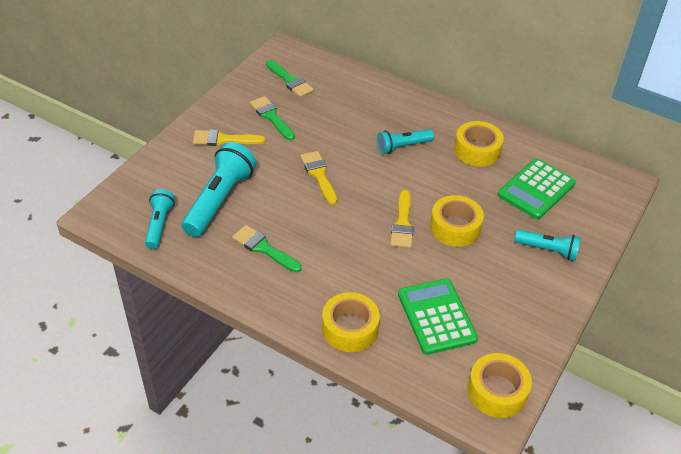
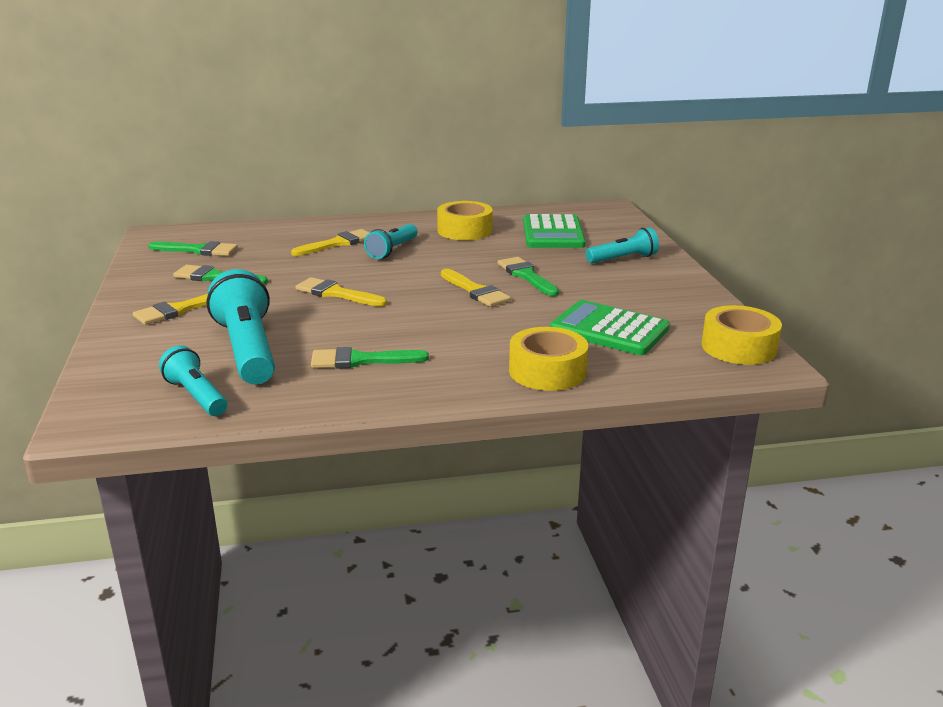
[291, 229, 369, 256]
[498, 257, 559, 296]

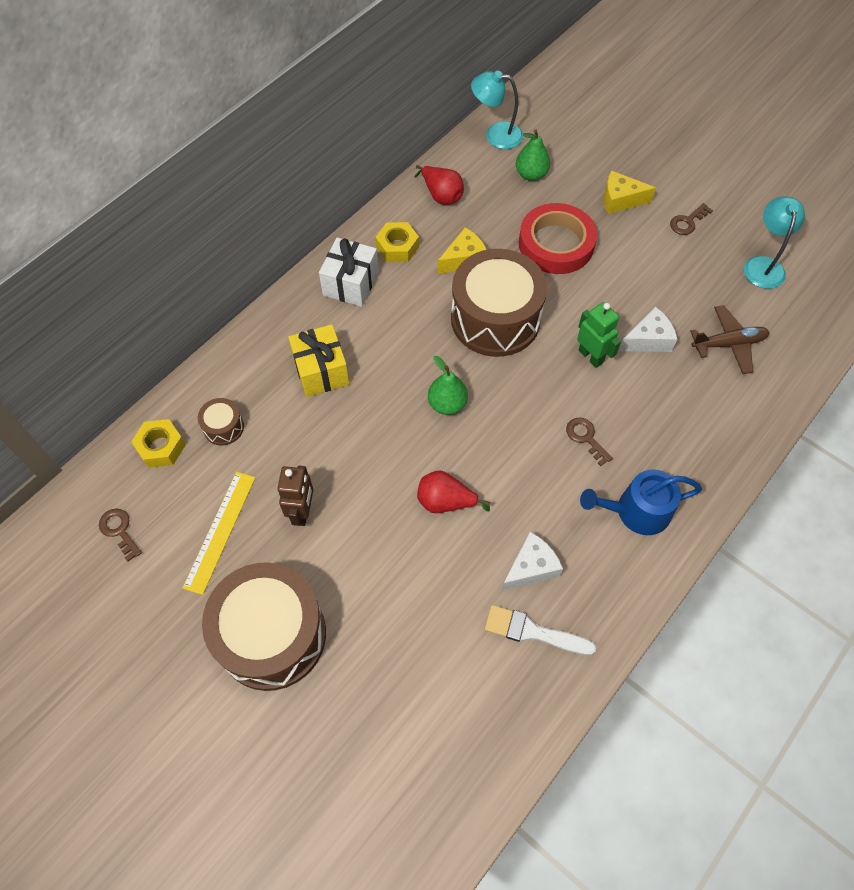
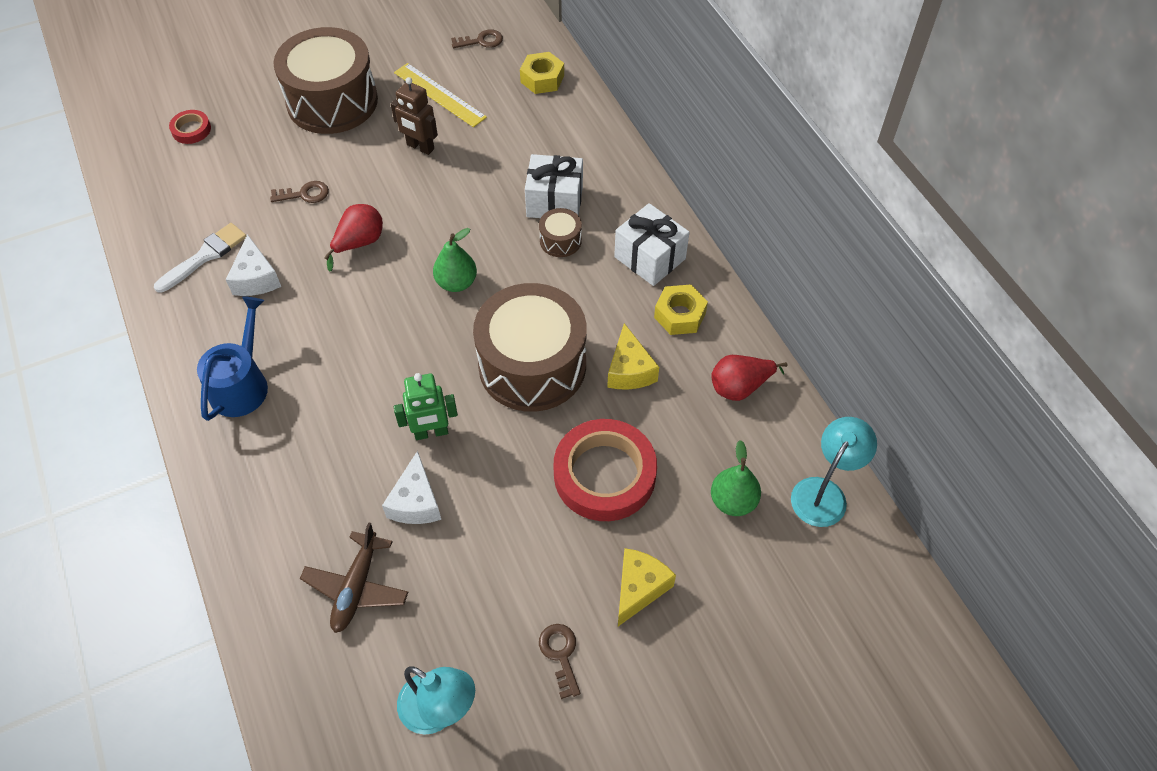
[169, 110, 211, 144]
[539, 208, 582, 257]
[270, 181, 329, 203]
[525, 154, 583, 218]

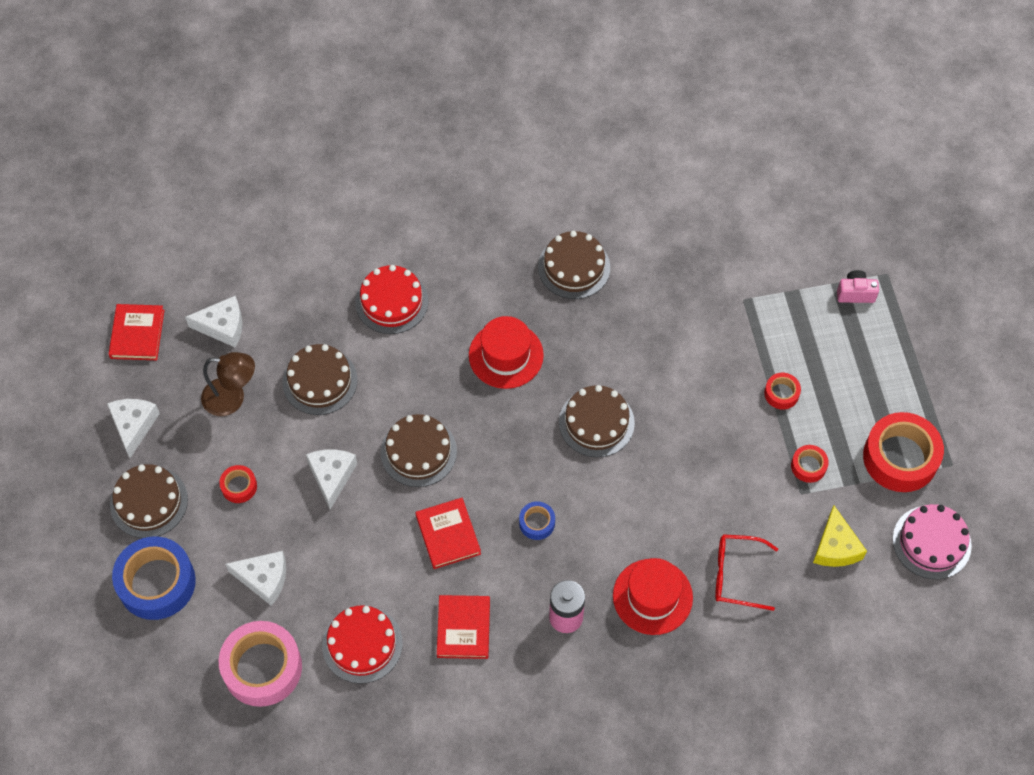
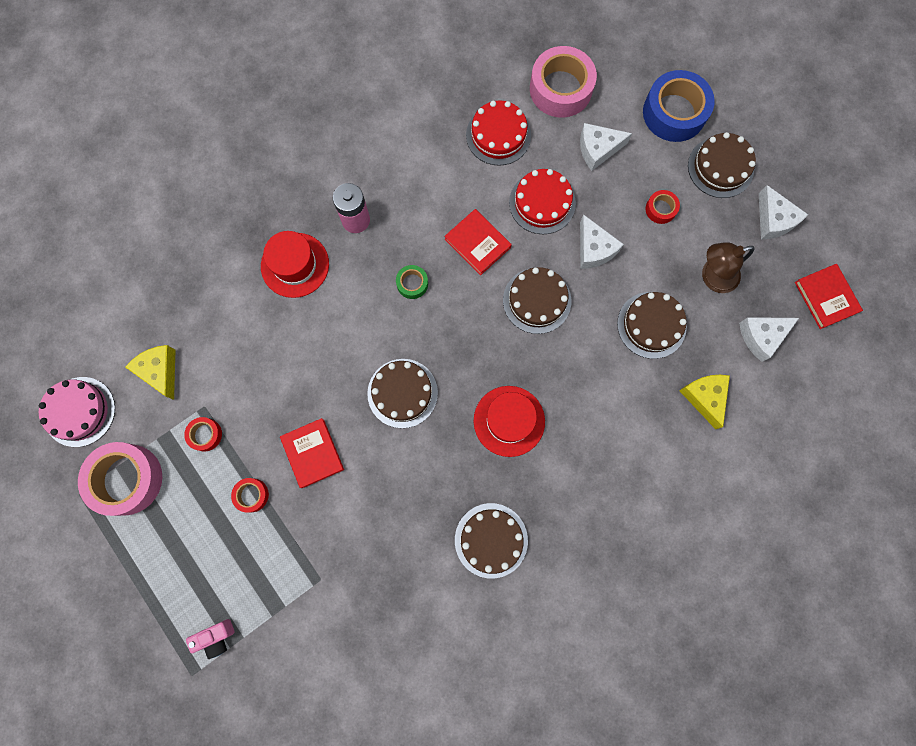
[715, 534, 778, 611] (first image)
[679, 375, 730, 429]
[509, 169, 576, 234]
[280, 418, 344, 488]
[396, 265, 428, 299]
[78, 442, 162, 516]

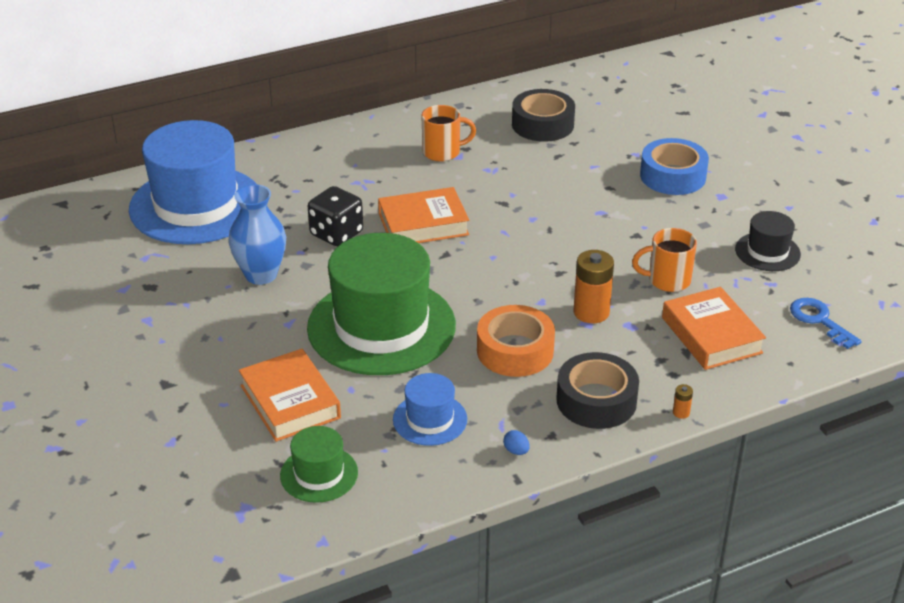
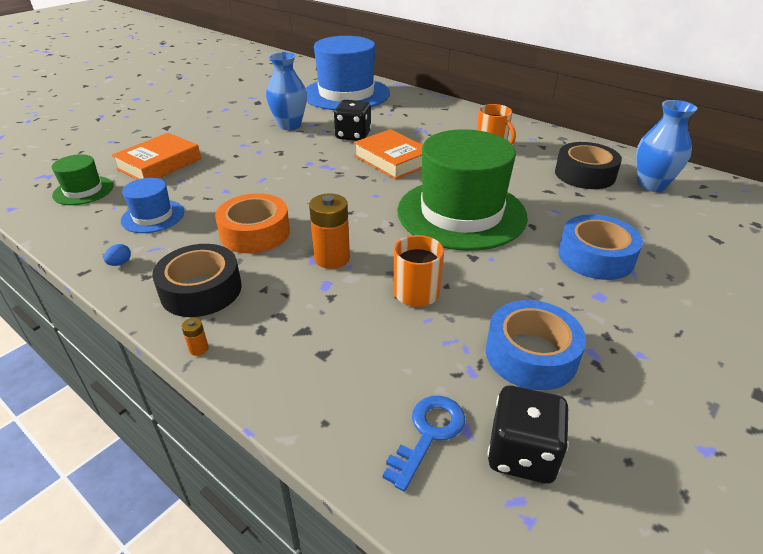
[662, 287, 766, 370] (first image)
[487, 386, 569, 484]
[636, 100, 697, 192]
[397, 129, 528, 251]
[486, 300, 586, 390]

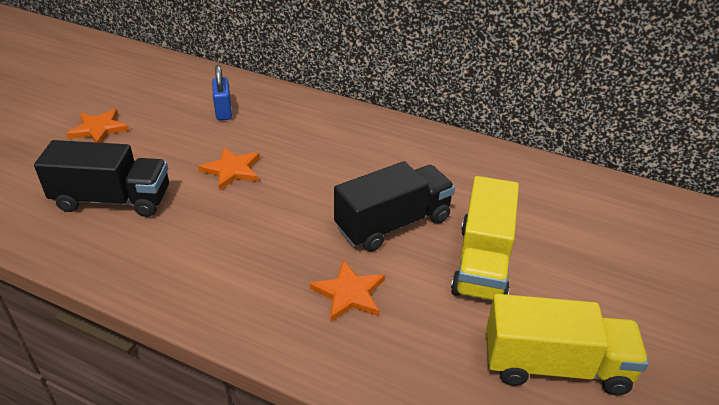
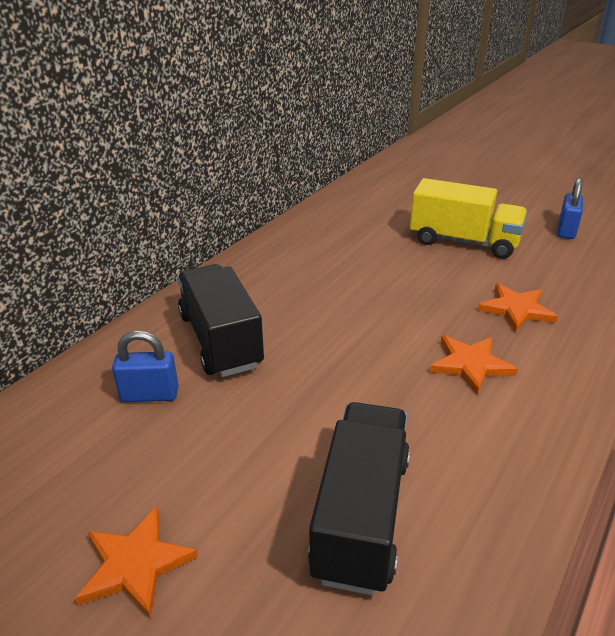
[430, 336, 518, 395]
[177, 264, 264, 377]
[558, 178, 583, 239]

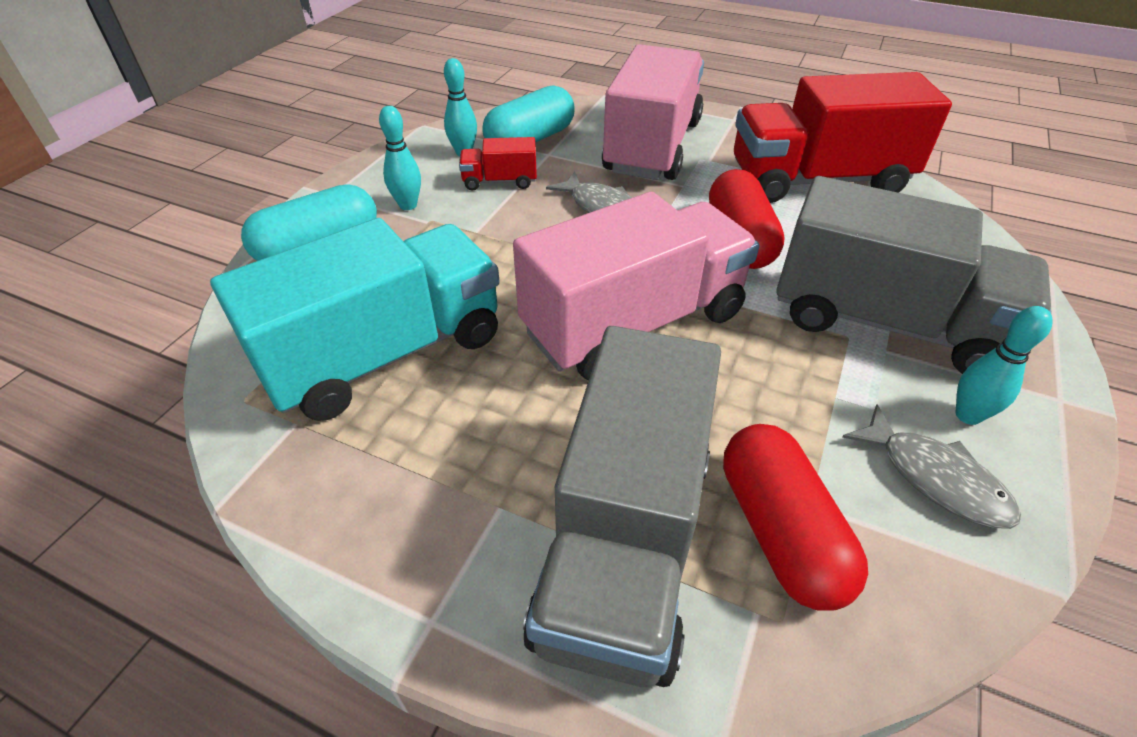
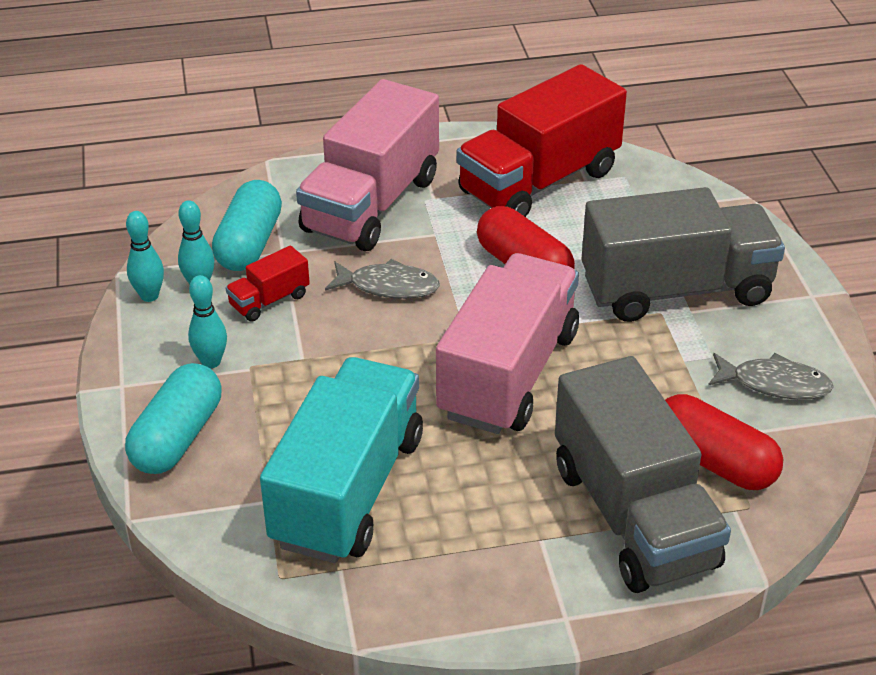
[126, 211, 164, 302]
[296, 79, 439, 251]

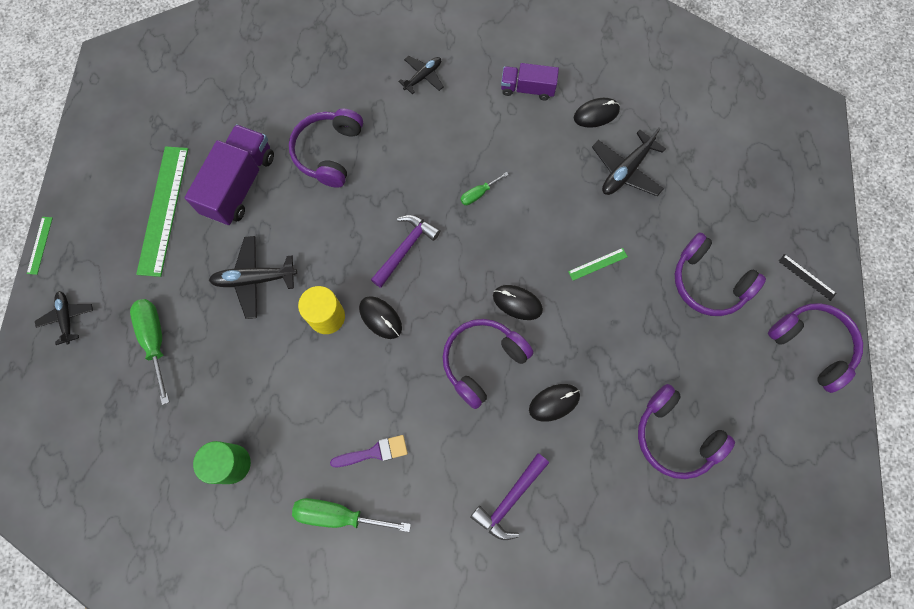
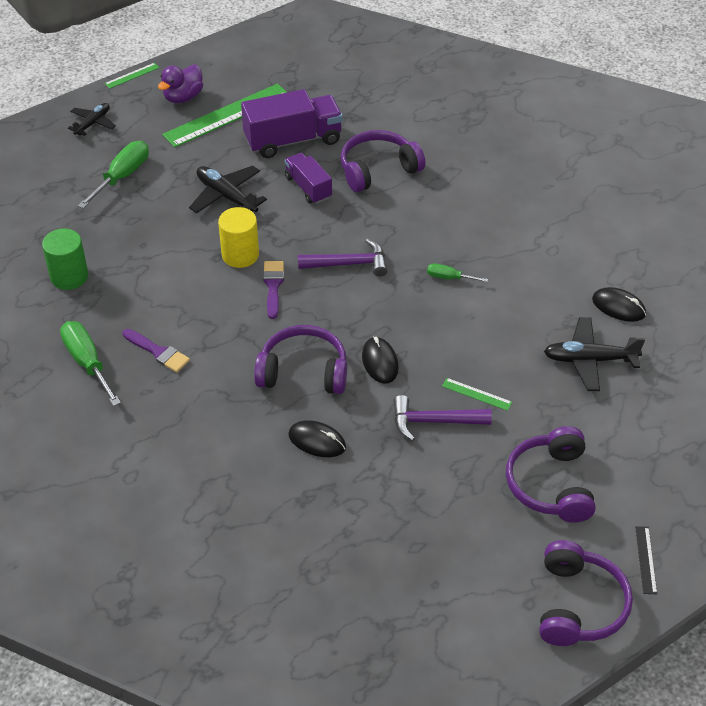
[398, 56, 444, 94] (first image)
[638, 384, 735, 479] (first image)
[158, 65, 203, 103]
[393, 395, 492, 441]
[285, 153, 332, 204]
[263, 261, 284, 319]

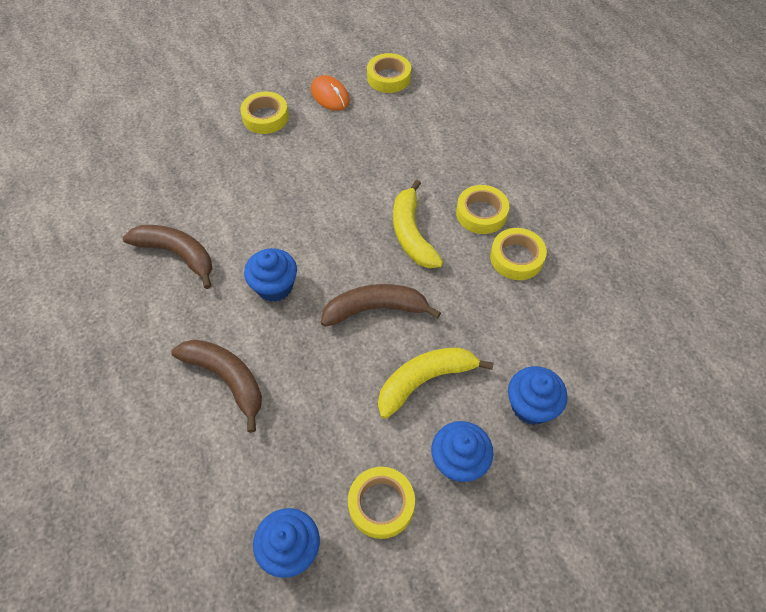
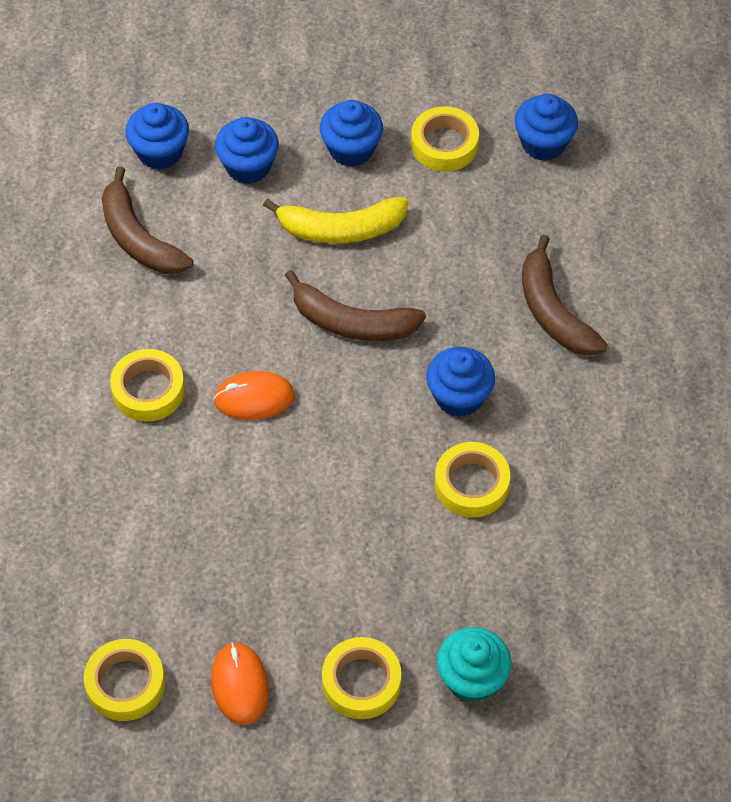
[125, 103, 189, 170]
[437, 627, 512, 702]
[102, 166, 193, 274]
[435, 442, 510, 518]
[213, 371, 295, 420]

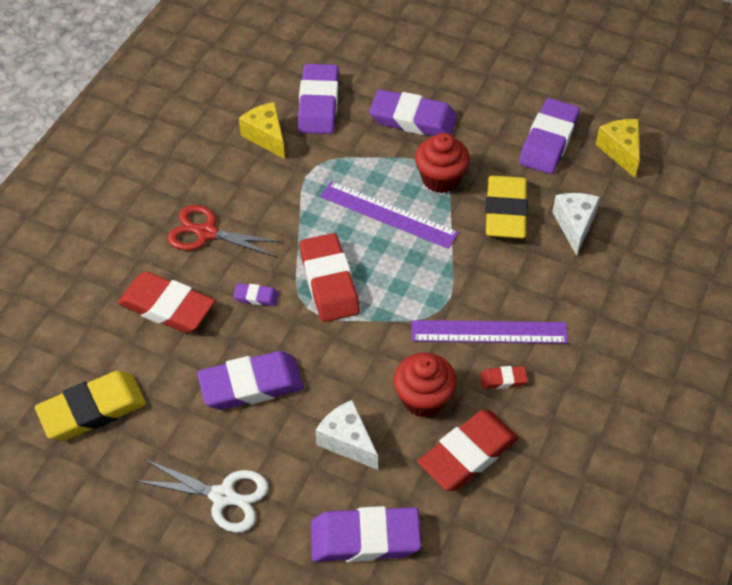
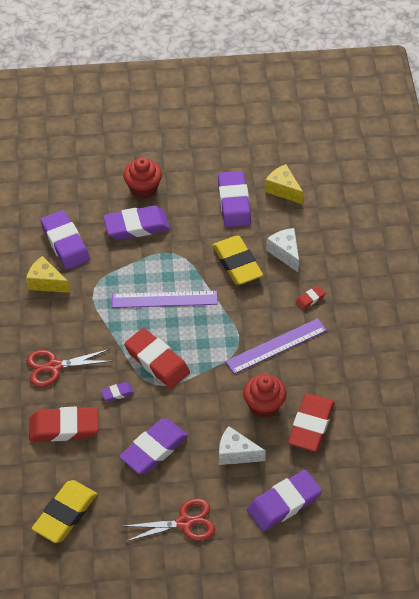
[123, 157, 162, 199]
[295, 285, 326, 310]
[124, 498, 215, 542]

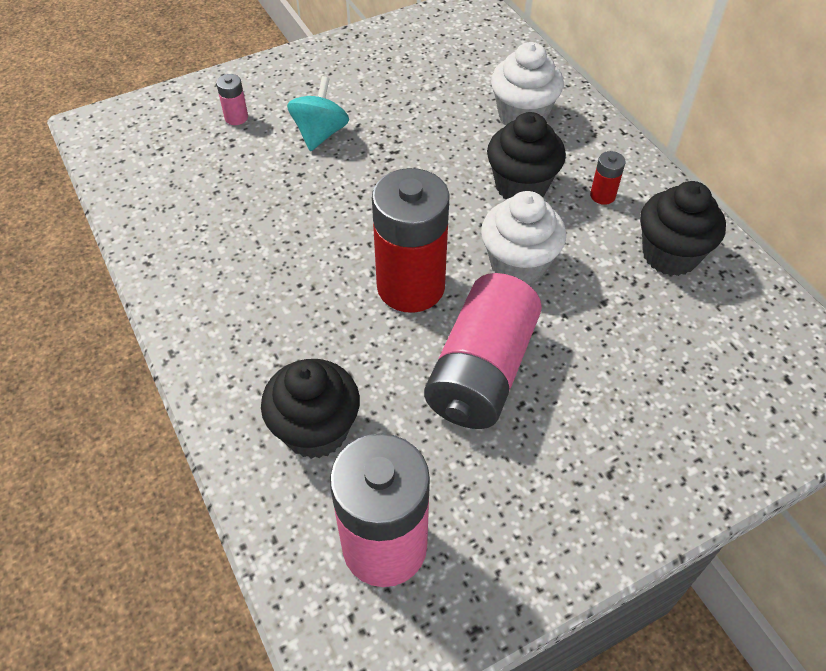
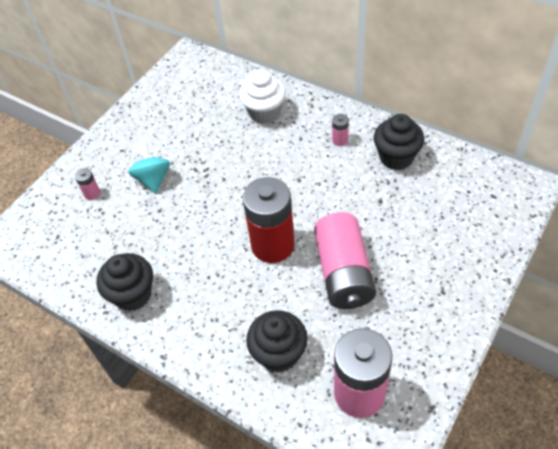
[481, 191, 566, 285] (first image)
[97, 253, 153, 311]
[332, 114, 349, 146]

